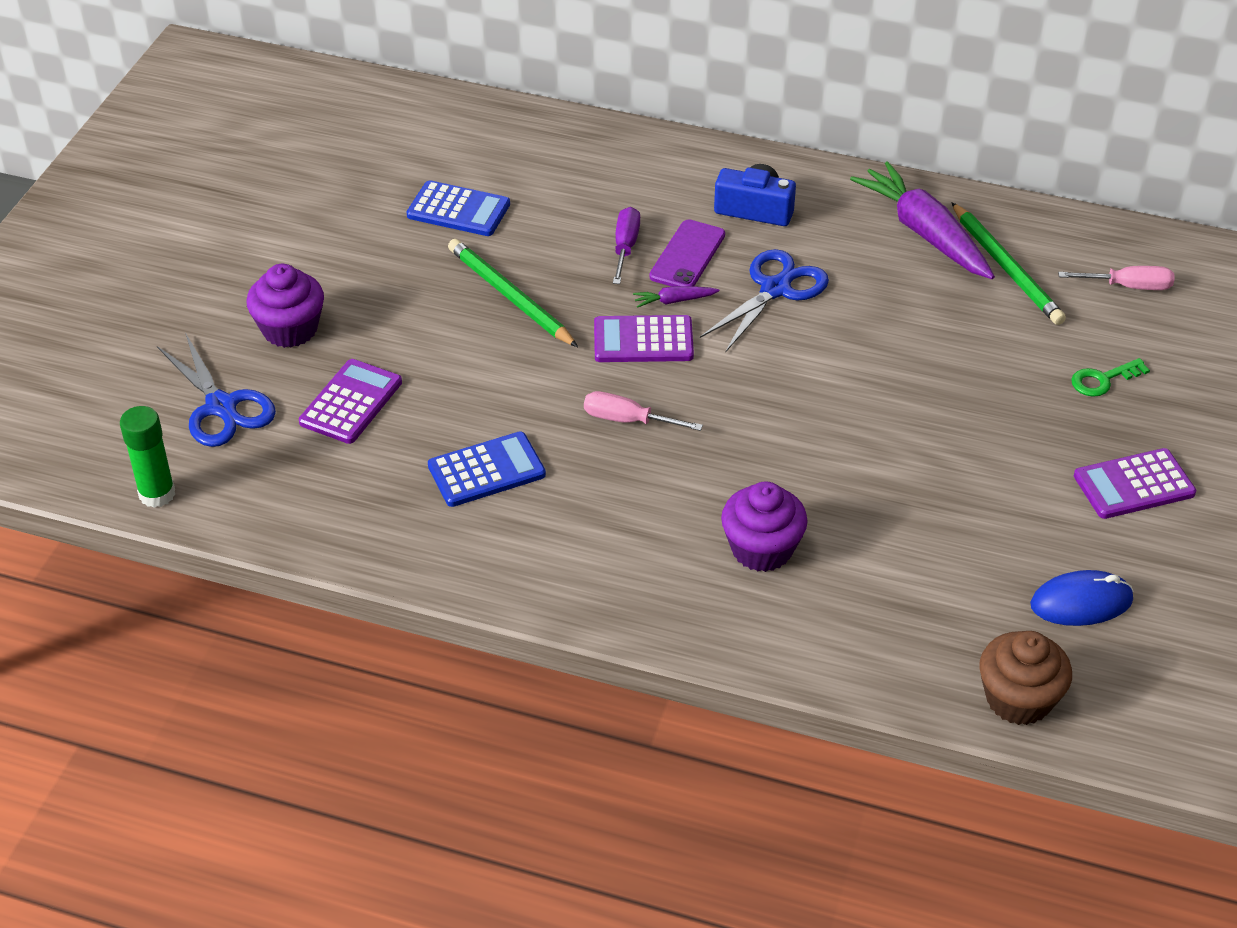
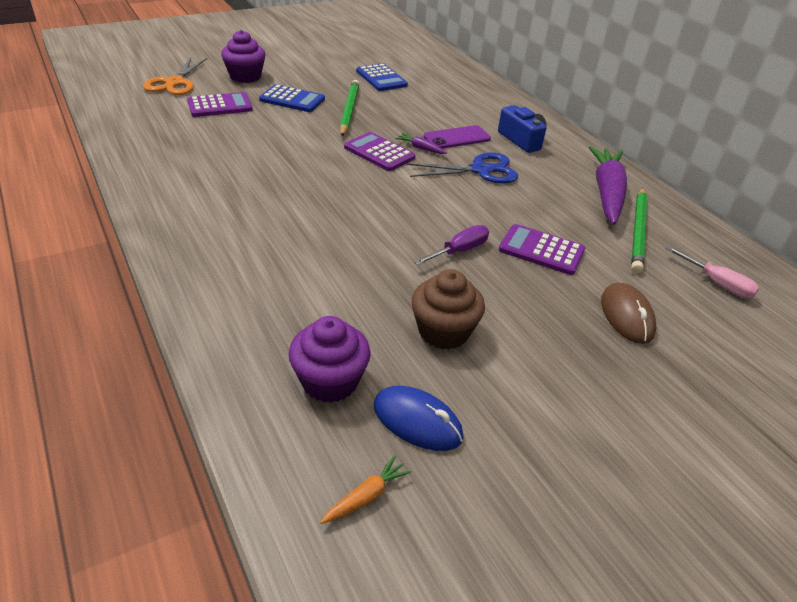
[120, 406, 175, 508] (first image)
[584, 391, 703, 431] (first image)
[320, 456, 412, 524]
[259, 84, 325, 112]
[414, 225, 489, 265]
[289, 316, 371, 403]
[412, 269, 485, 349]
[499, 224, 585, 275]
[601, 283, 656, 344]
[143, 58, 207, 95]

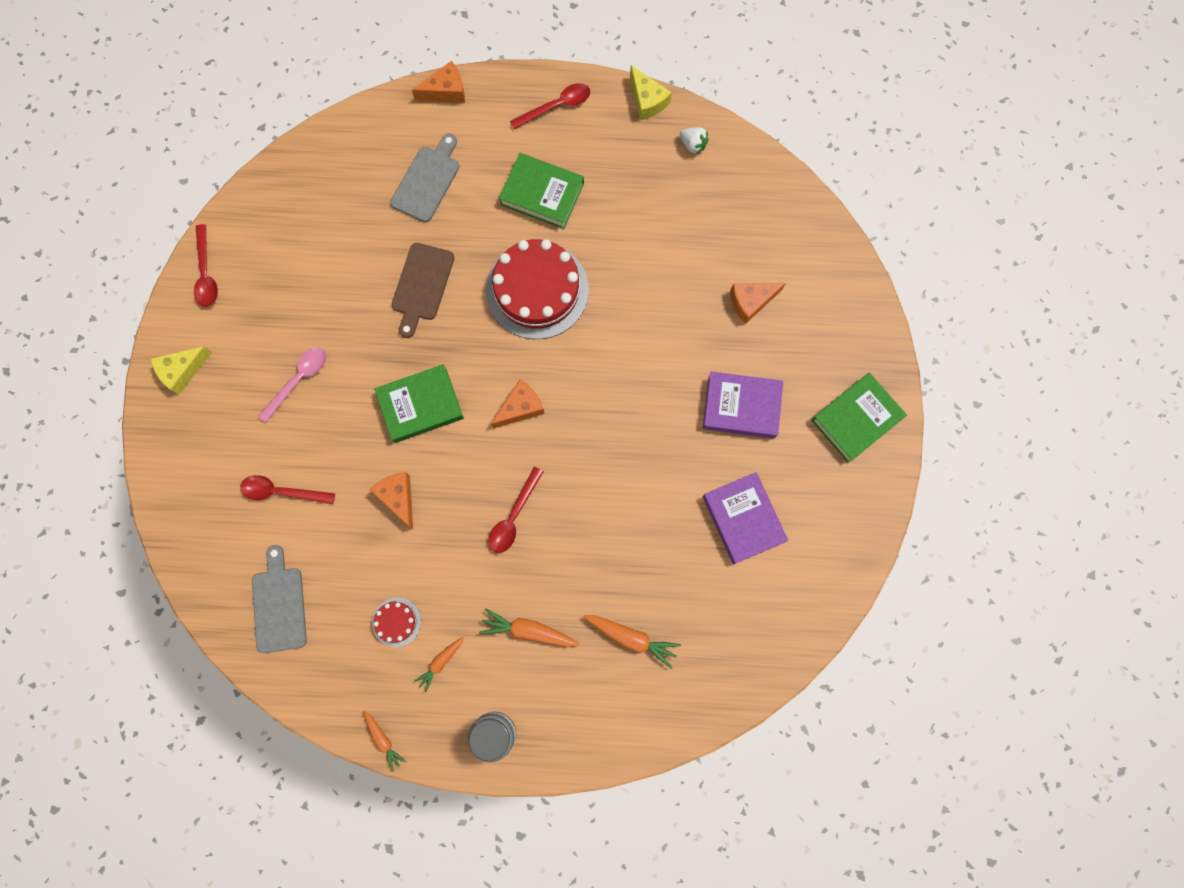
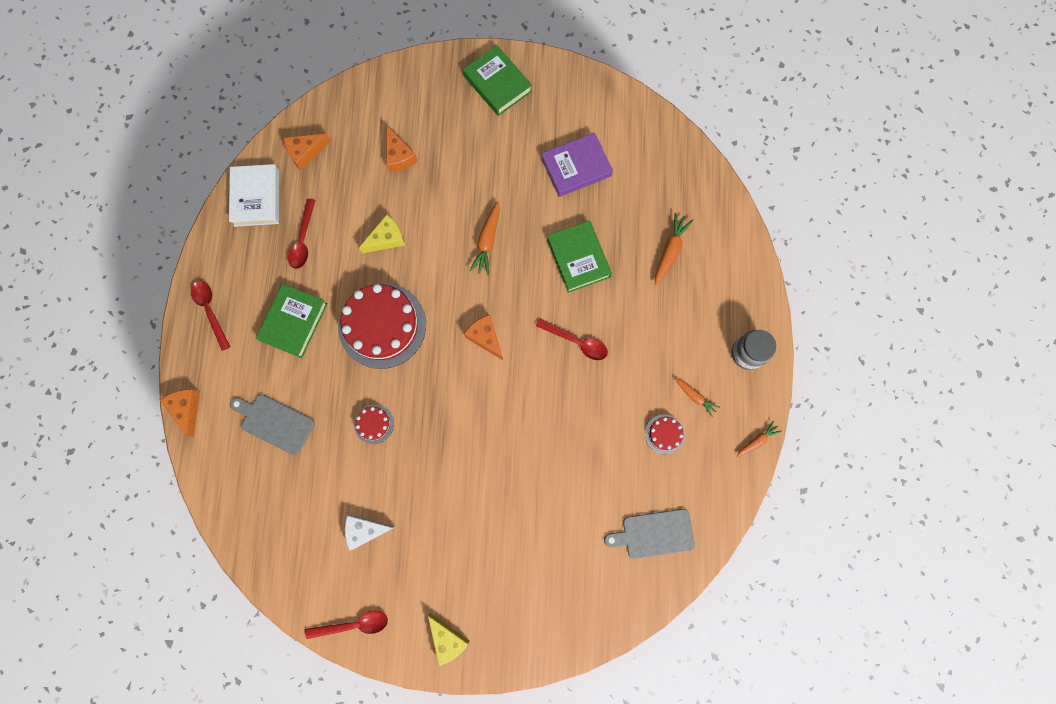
[258, 347, 326, 423] (first image)
[703, 371, 783, 438] (first image)
[345, 515, 395, 550]
[288, 199, 316, 269]
[284, 134, 331, 170]
[547, 221, 612, 293]
[469, 201, 500, 275]
[359, 214, 405, 253]
[354, 404, 394, 444]
[229, 164, 279, 227]

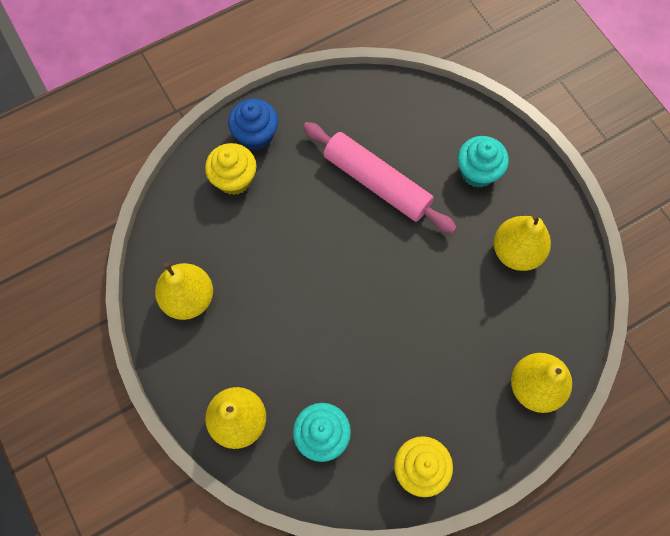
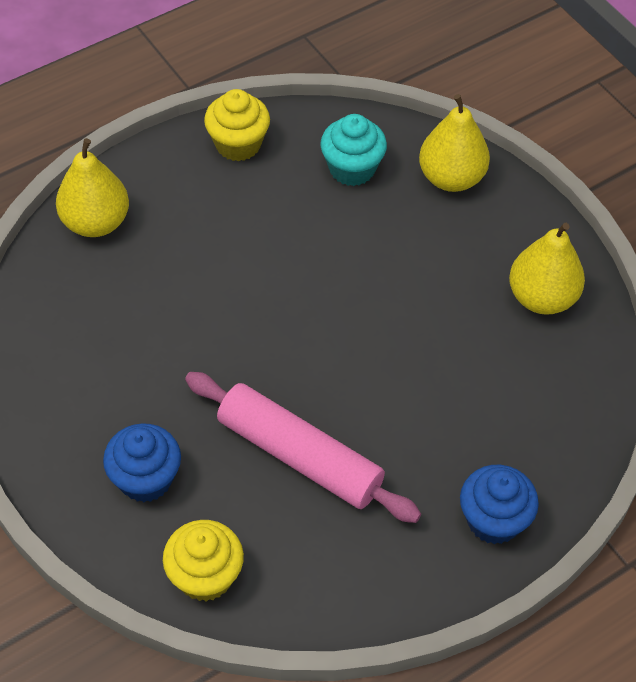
[494, 214, 551, 271] (first image)
[163, 520, 244, 601]
[103, 423, 181, 502]

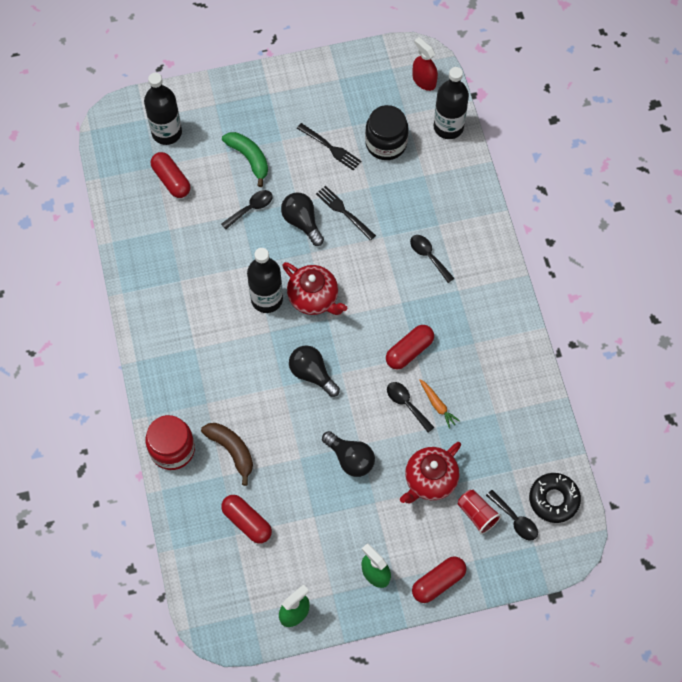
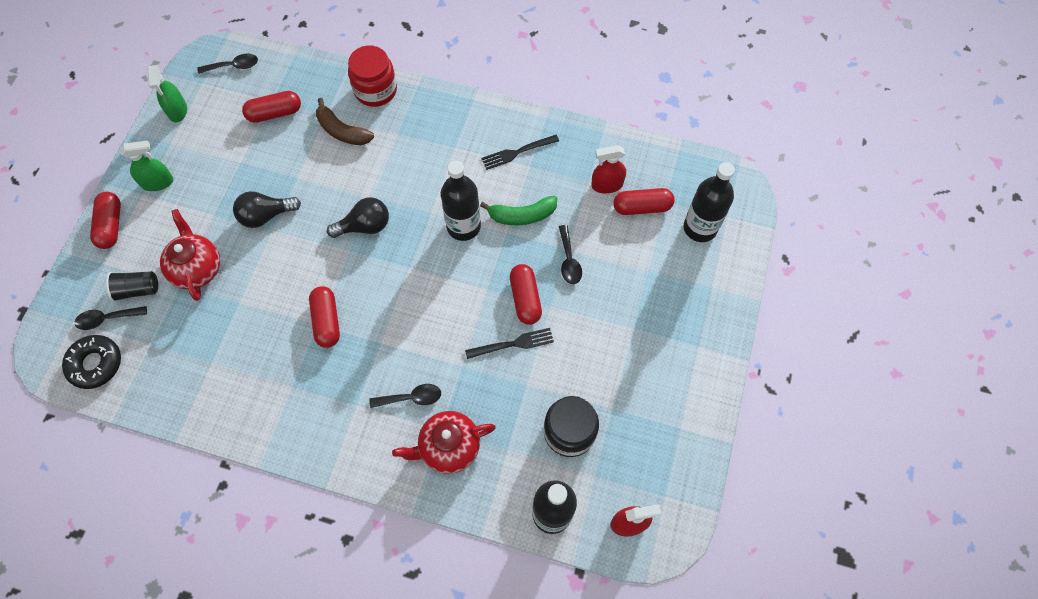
[420, 379, 460, 429] (first image)
[591, 145, 626, 193]
[480, 196, 557, 225]
[392, 411, 496, 474]
[481, 135, 559, 170]
[197, 54, 258, 74]
[510, 264, 542, 325]
[106, 271, 158, 302]
[316, 98, 374, 145]

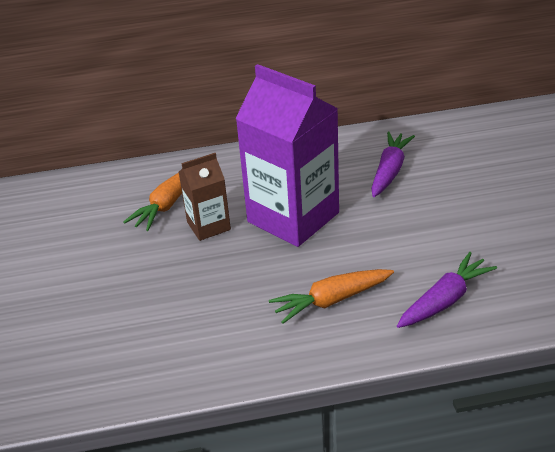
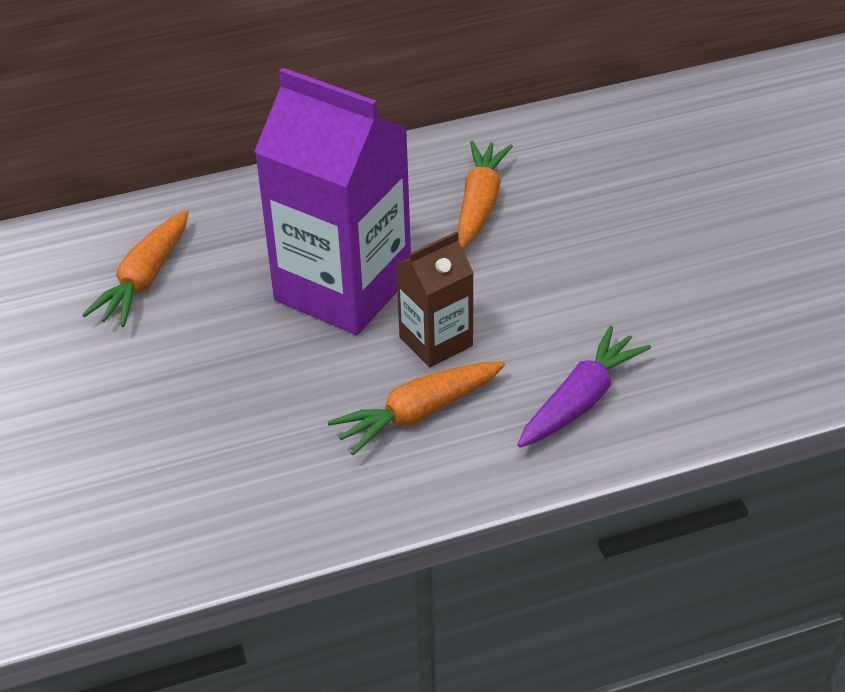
[396, 232, 474, 368]
[457, 141, 513, 249]

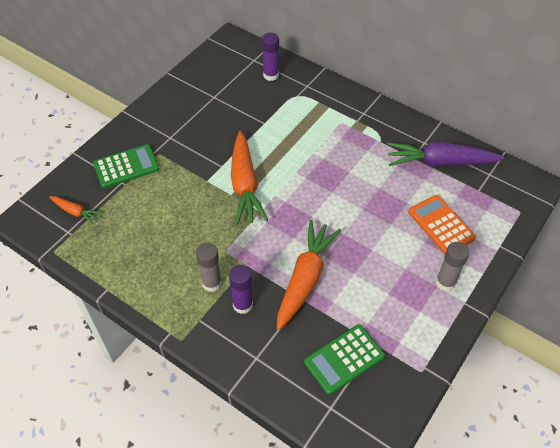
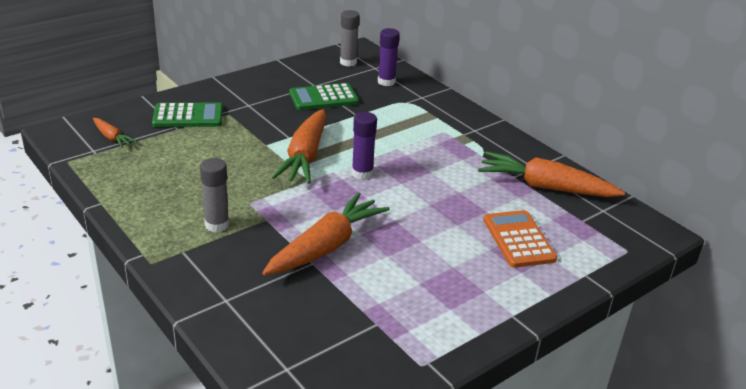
[352, 112, 377, 180]
[289, 83, 359, 110]
[340, 10, 360, 66]
[478, 151, 625, 197]

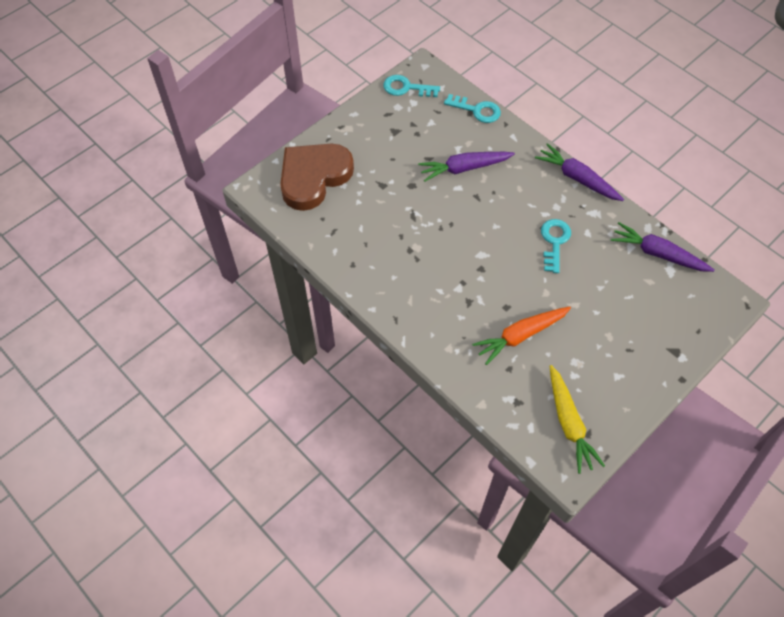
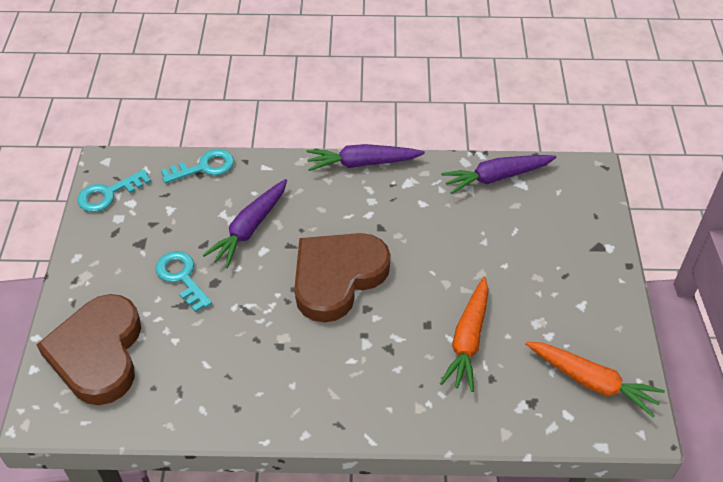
[294, 233, 391, 322]
[156, 251, 212, 312]
[525, 341, 665, 417]

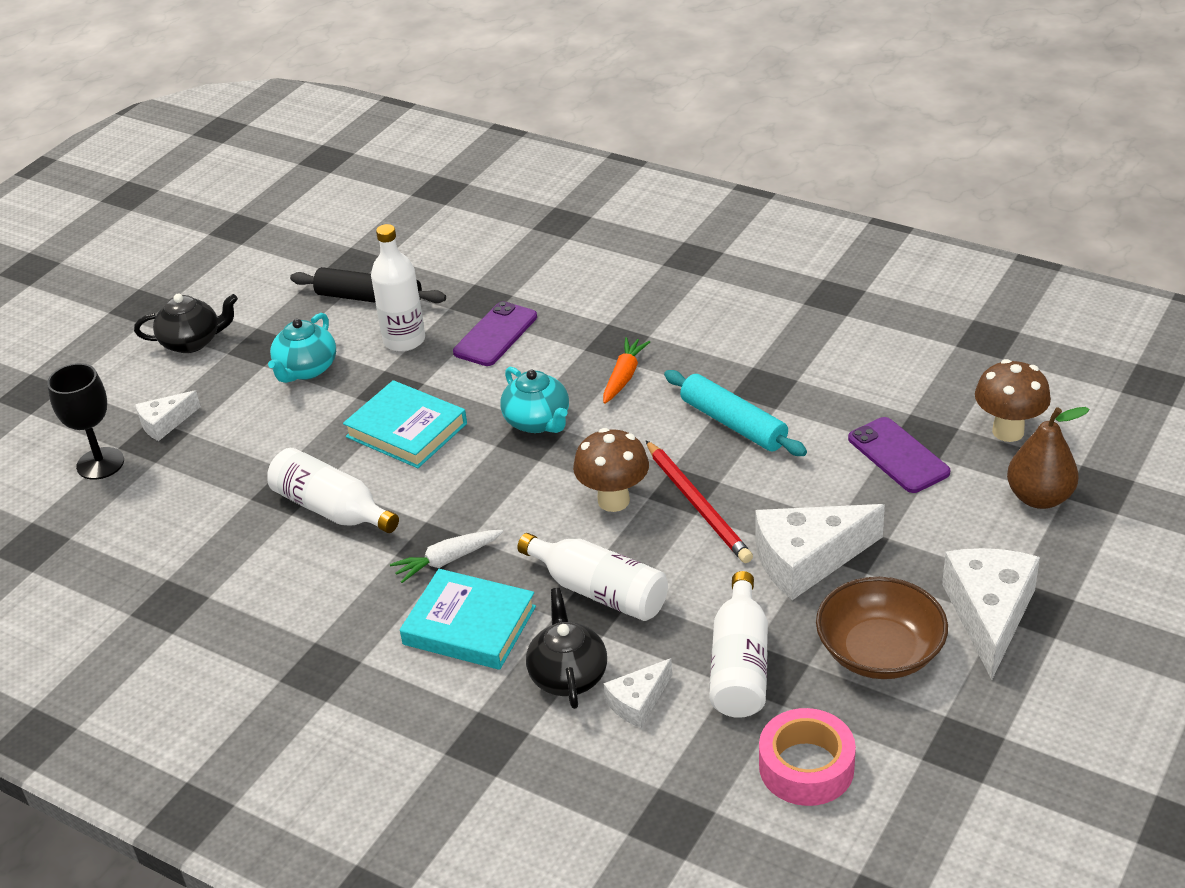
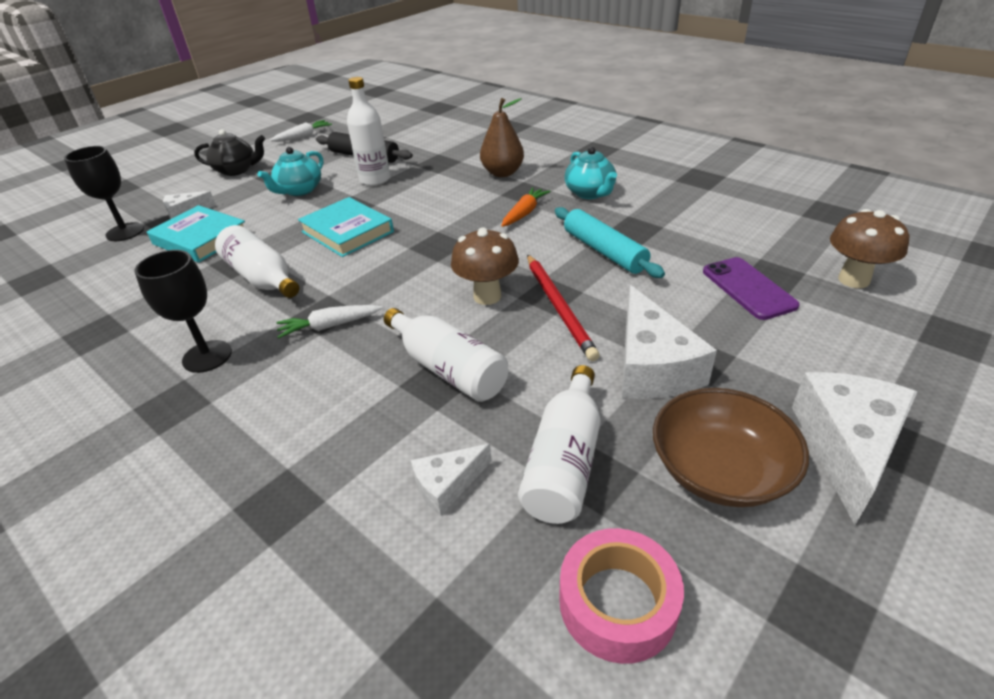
[453, 301, 537, 366] (first image)
[526, 588, 607, 709] (first image)
[134, 250, 232, 373]
[270, 120, 332, 142]
[147, 205, 245, 263]
[565, 147, 617, 199]
[480, 98, 524, 177]
[622, 285, 717, 399]

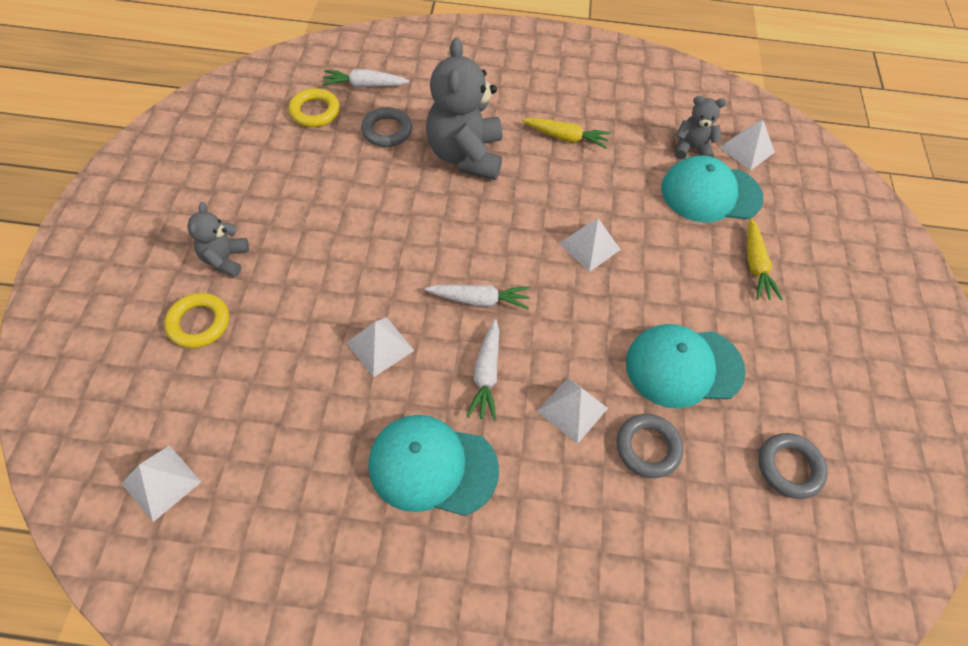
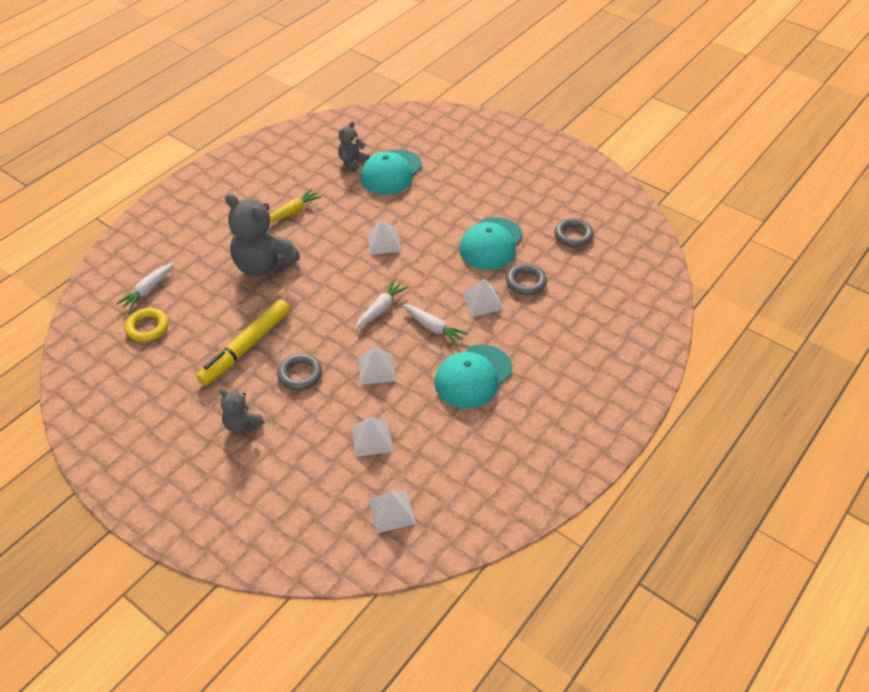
[164, 293, 229, 348] (first image)
[747, 218, 783, 300] (first image)
[196, 299, 290, 386]
[277, 353, 322, 390]
[352, 417, 393, 457]

